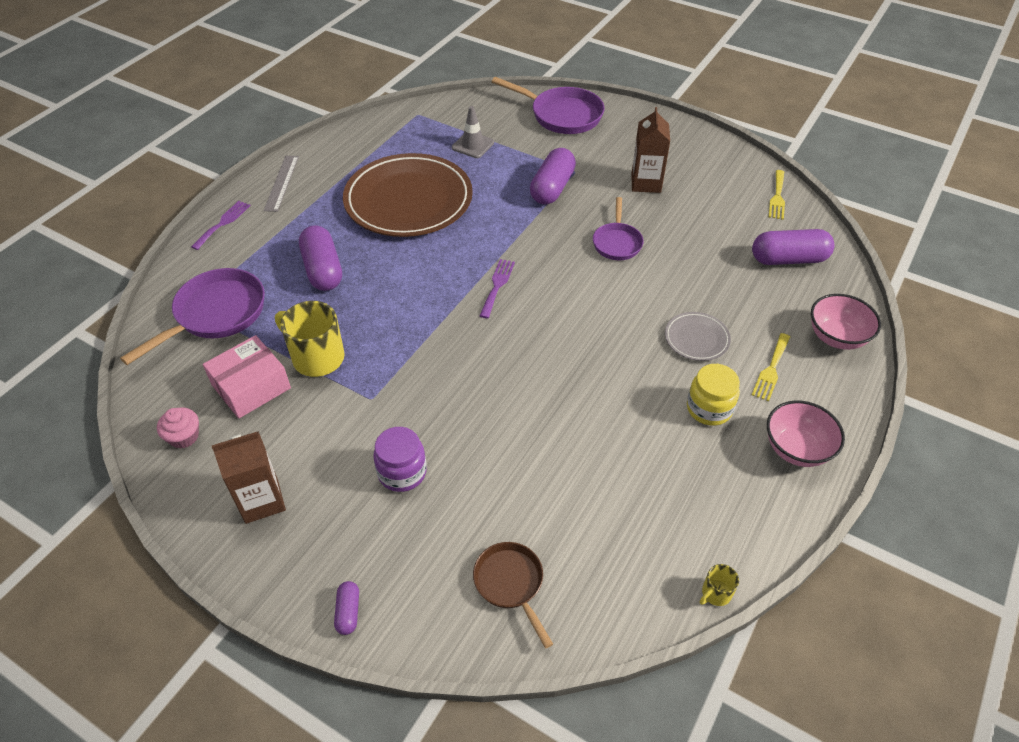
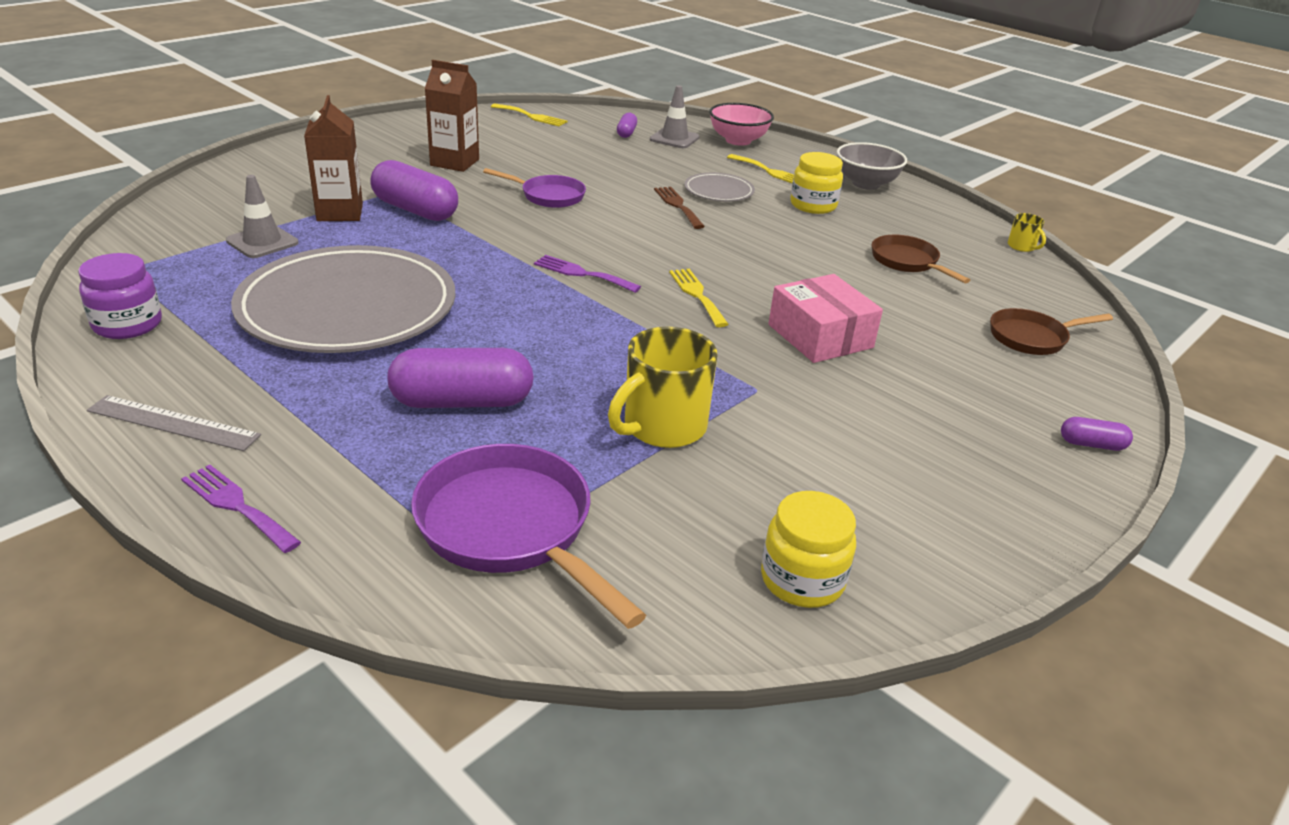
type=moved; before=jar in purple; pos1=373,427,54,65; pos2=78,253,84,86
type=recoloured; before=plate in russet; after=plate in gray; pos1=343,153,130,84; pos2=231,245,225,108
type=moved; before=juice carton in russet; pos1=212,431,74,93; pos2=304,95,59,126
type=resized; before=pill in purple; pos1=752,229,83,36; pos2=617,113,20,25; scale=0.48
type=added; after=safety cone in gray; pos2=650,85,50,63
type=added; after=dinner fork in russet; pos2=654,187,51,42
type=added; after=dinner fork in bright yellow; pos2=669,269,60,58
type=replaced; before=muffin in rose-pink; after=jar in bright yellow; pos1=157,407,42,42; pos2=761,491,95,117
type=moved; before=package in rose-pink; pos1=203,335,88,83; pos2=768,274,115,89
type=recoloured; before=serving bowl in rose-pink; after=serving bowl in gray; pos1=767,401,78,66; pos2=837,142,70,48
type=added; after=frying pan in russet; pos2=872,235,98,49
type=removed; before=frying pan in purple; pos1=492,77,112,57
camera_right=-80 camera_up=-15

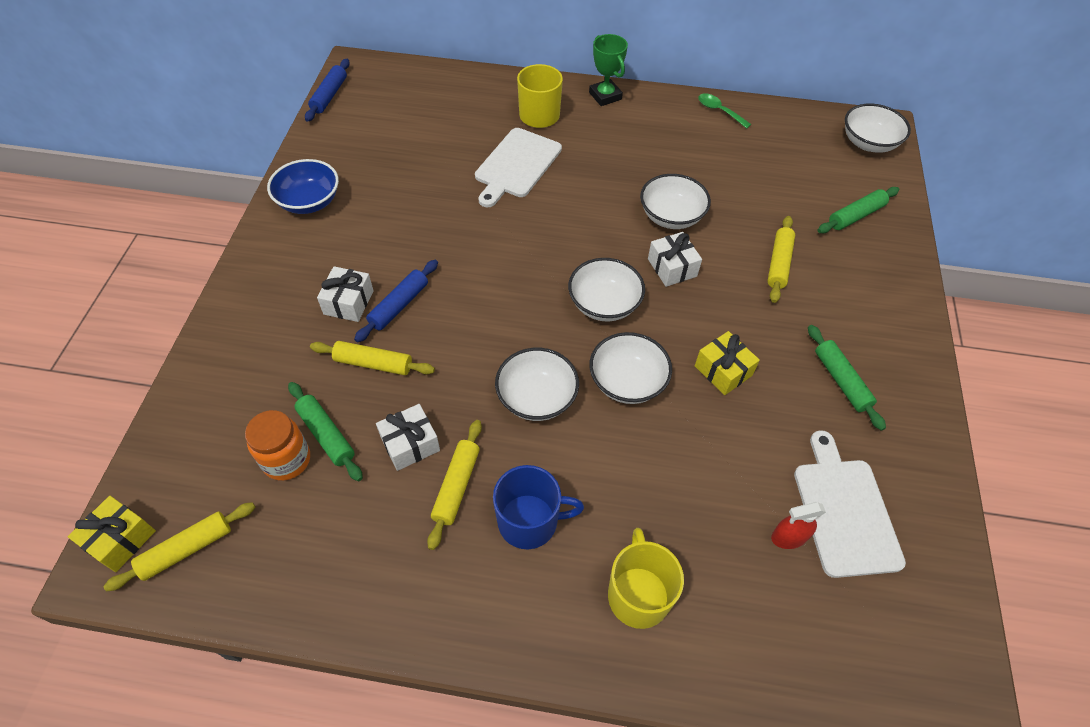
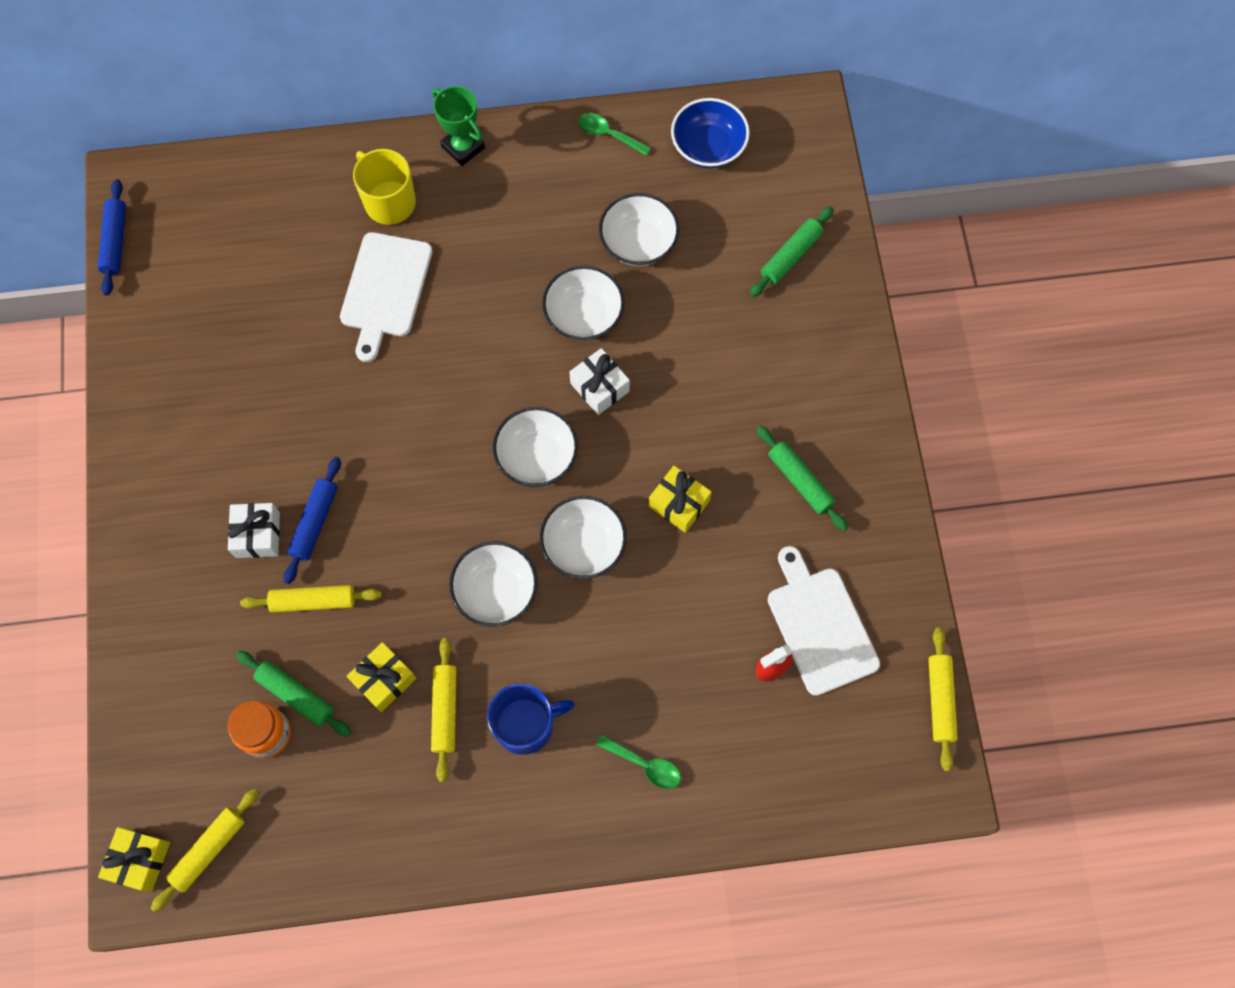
type=recoloured; before=wrapped gift in snow-white; after=wrapped gift in bright yellow; pos1=376,404,64,67; pos2=346,642,70,70
type=replaced; before=coffee mug in bright yellow; after=tablespoon in emerald; pos1=608,528,76,101; pos2=596,735,85,54
type=moved; before=serving bowl in snow-white; pos1=845,103,66,50; pos2=599,193,81,73
type=moved; before=serving bowl in royal blue; pos1=267,159,72,55; pos2=671,98,79,70
type=moved; before=dough roller in bright yellow; pos1=767,216,28,87; pos2=928,628,30,143
camera_right=-15 camera_up=15

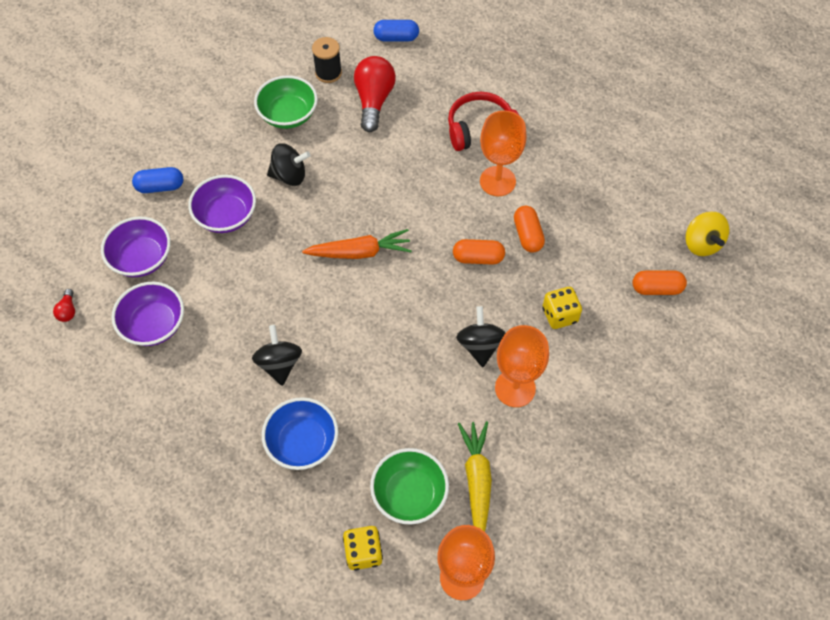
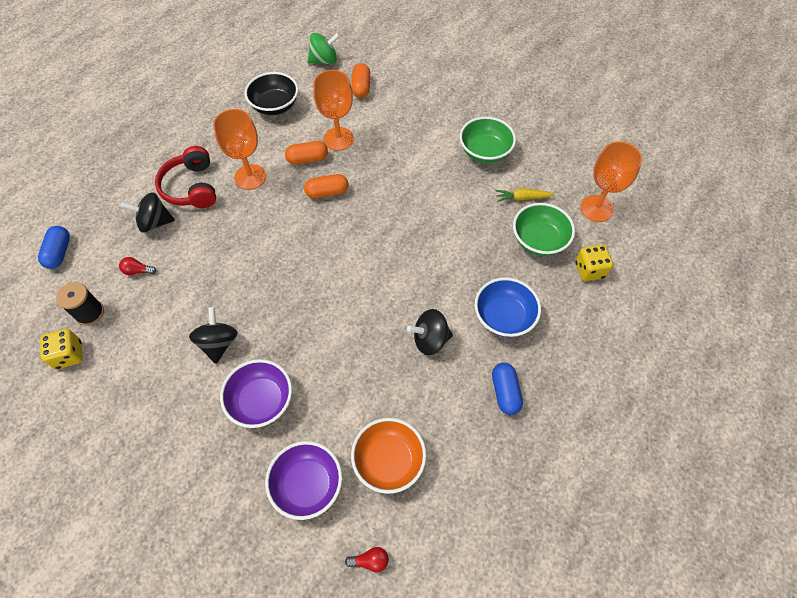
type=moved; before=dice in bright yellow; pos1=543,287,39,42; pos2=40,329,43,40
type=resized; before=lightbulb in scarlet; pos1=354,56,42,76; pos2=119,257,37,18; scale=0.44
type=moved; before=whirligig in black; pos1=456,306,49,61; pos2=121,192,54,40
type=added; after=serving bowl in black; pos2=245,72,54,43
type=turned; before=pill in orange-coloured; pos1=453,239,52,26; pos2=304,174,45,25; turn=75
type=recoloured; before=whirligig in bright yellow; after=whirligig in emerald; pos1=685,212,44,44; pos2=307,33,33,31
type=moved; before=chalice in orange-coloured; pos1=495,325,54,82; pos2=313,70,41,81
type=recoloured; before=serving bowl in purple; after=serving bowl in orange-coloured; pos1=112,282,72,64; pos2=351,418,75,76
type=moved; before=serving bowl in emerald; pos1=254,75,64,54; pos2=460,117,56,46
type=moved; before=pill in royal blue; pos1=132,167,51,26; pos2=492,363,31,52
type=resized; before=carrot in bright yellow; pos1=458,421,34,111; pos2=496,188,58,14; scale=0.63
type=removed; before=carrot in orange-coloured; pos1=302,229,110,30
camera_right=-90 camera_up=0

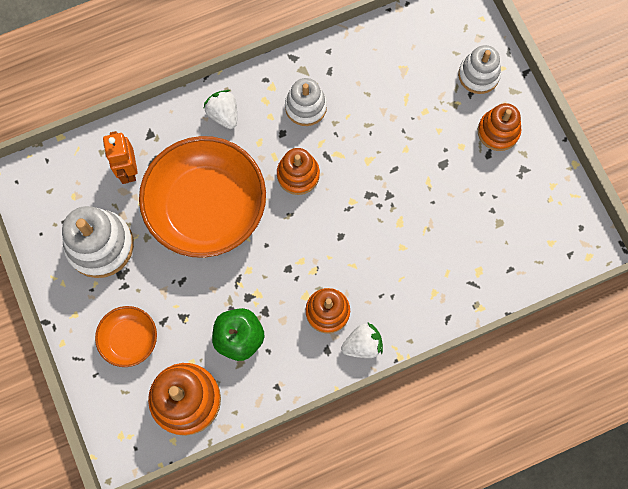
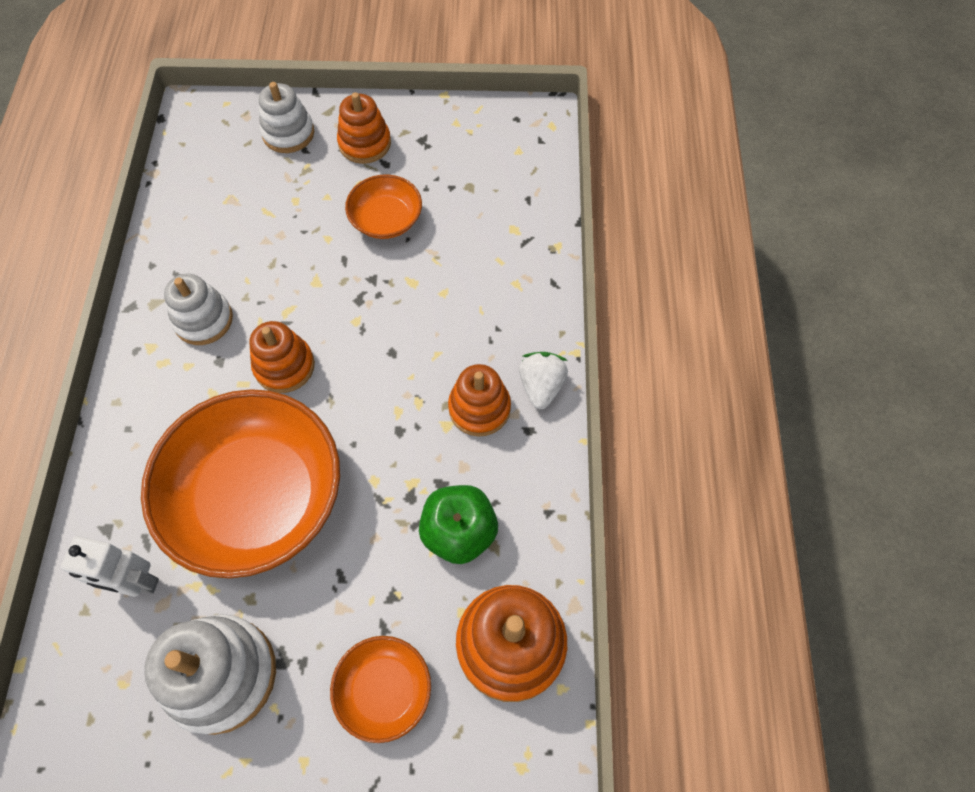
type=recoloured; before=robot in orange-coloured; after=robot in snow-white; pos1=103,131,35,53; pos2=61,536,98,61
type=added; after=serving bowl in orange-coloured; pos2=345,174,77,65
type=removed; before=berry in snow-white; pos1=204,90,33,39
camera_right=-65 camera_up=-10

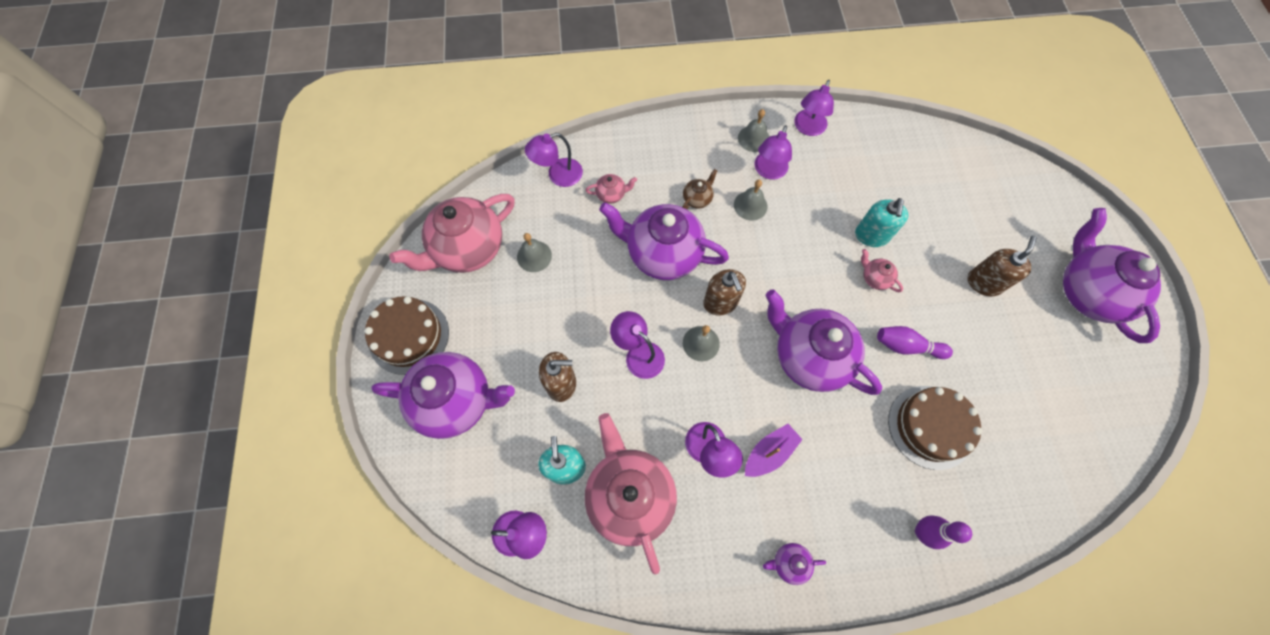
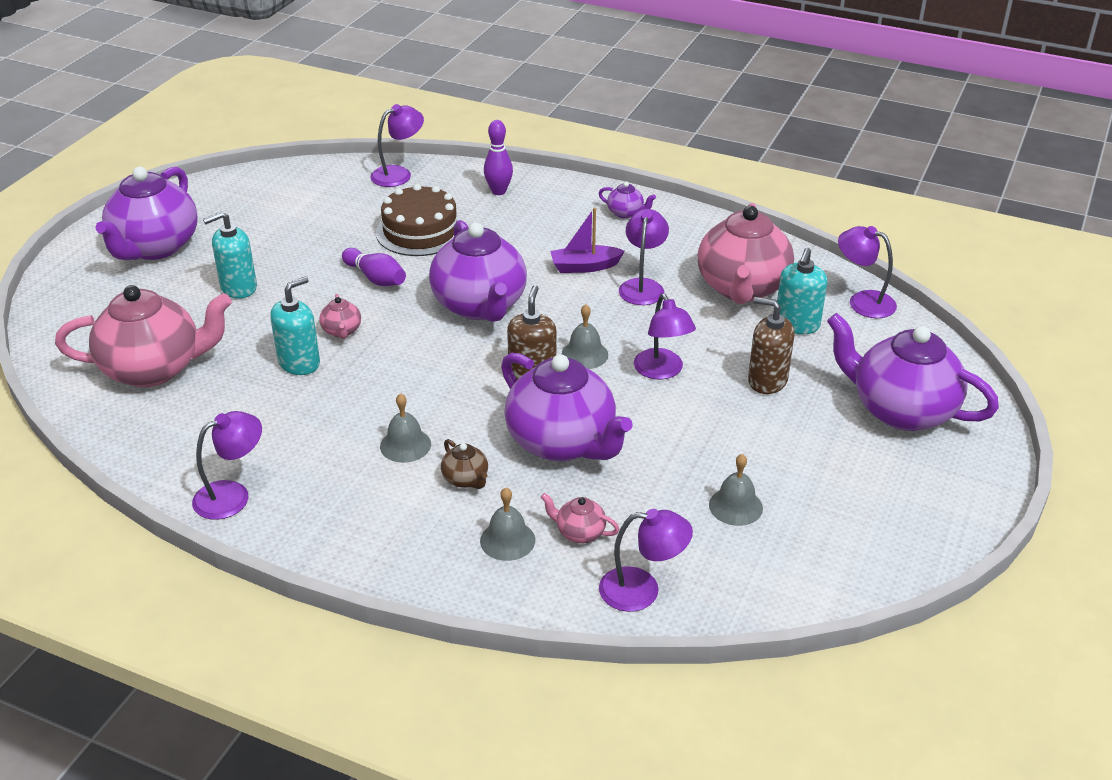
type=moved; before=tea pot in rose-pink; pos1=389,194,126,79; pos2=55,285,177,102
type=recoloured; before=pump bottle in russet; after=pump bottle in teal; pos1=967,236,69,60; pos2=203,211,54,88
type=moved; before=desk lamp in purple; pos1=755,125,37,55; pos2=370,104,54,83
type=turned; before=tea pot in russet; pos1=682,169,35,40; pos2=441,439,47,50; turn=-105
type=moved; before=school bell in gray; pos1=738,109,32,43; pos2=480,488,55,73
type=removed; before=layer cake in russet; pos1=364,296,85,79
camera_right=-150 camera_up=-30

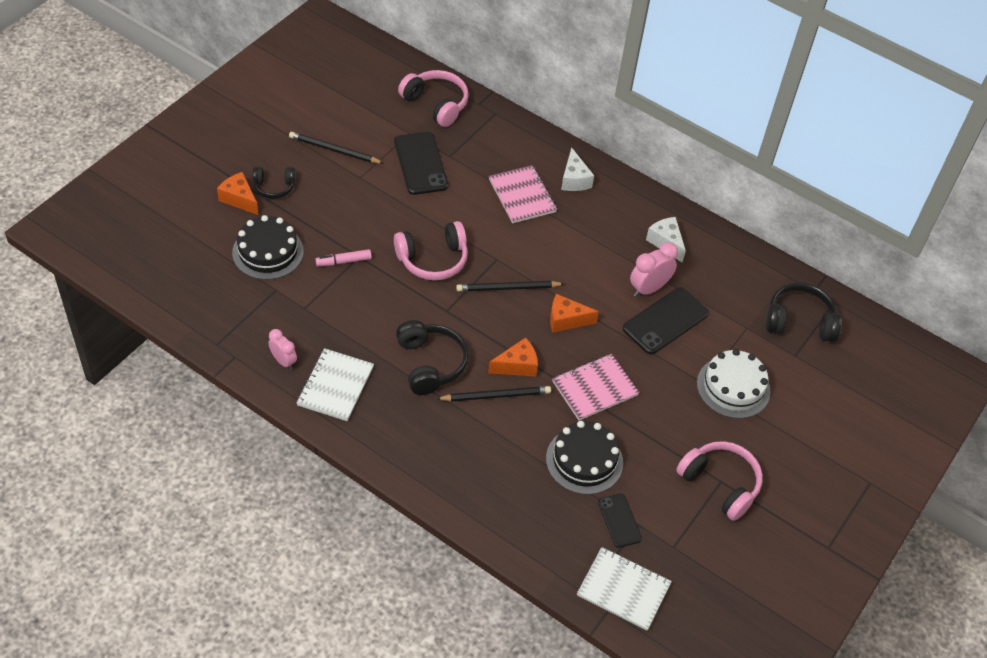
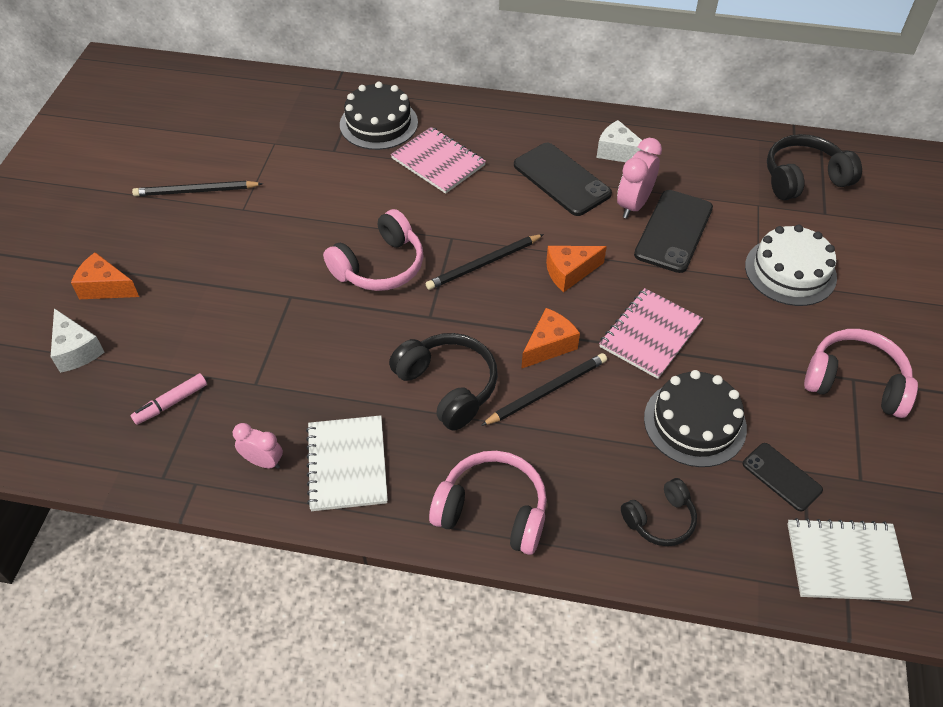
type=moved; before=cheese wedge in snow-white; pos1=561,147,33,44; pos2=51,308,53,65
type=moved; before=felt pen in rose-pink; pos1=315,249,57,17; pos2=131,373,76,52
type=moved; before=layer cake in black; pos1=232,215,72,65; pos2=340,82,78,68
type=moved; before=over-ear headphones in rose-pink; pos1=398,70,71,57; pos2=429,451,118,104
type=moved; before=phone in black; pos1=394,132,54,63; pos2=514,143,98,73
type=moved; before=over-ear headphones in black; pos1=252,167,44,32; pos2=621,478,76,68
camera_right=-20 camera_up=0

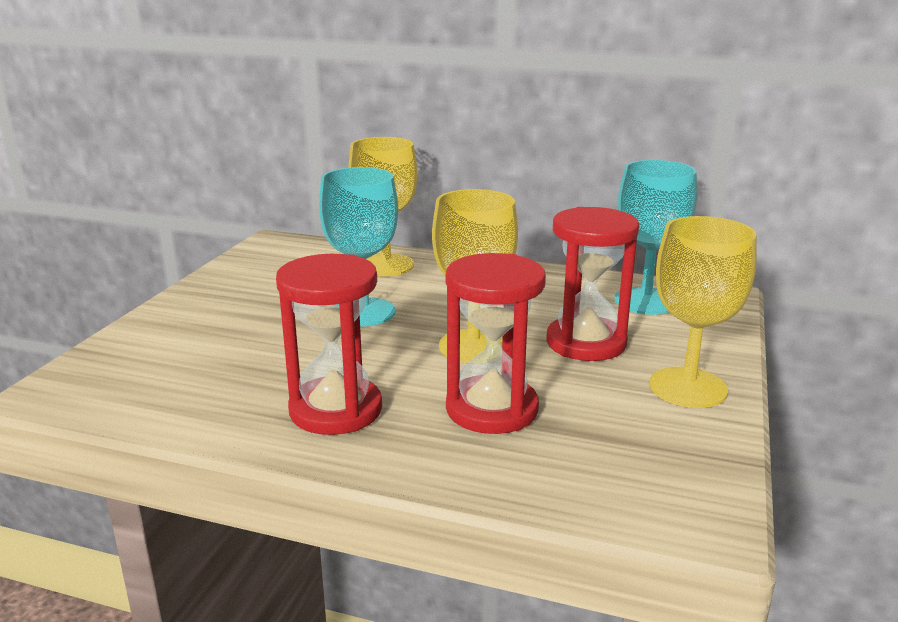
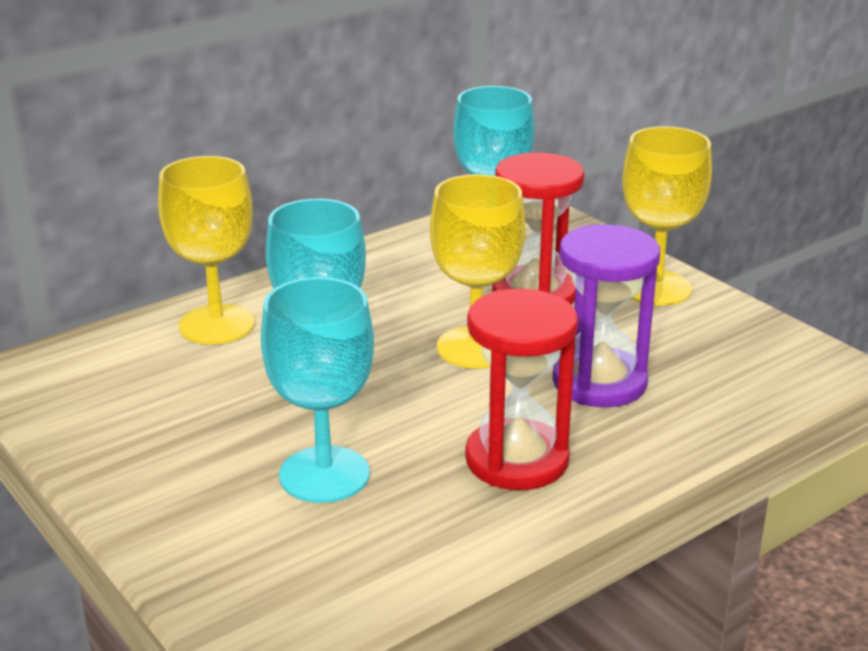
type=added; after=chalice in teal; pos2=261,277,113,226
type=recoloured; before=hourglass in scarlet; after=hourglass in purple; pos1=446,253,100,181; pos2=553,224,107,183
camera_right=-55 camera_up=5

